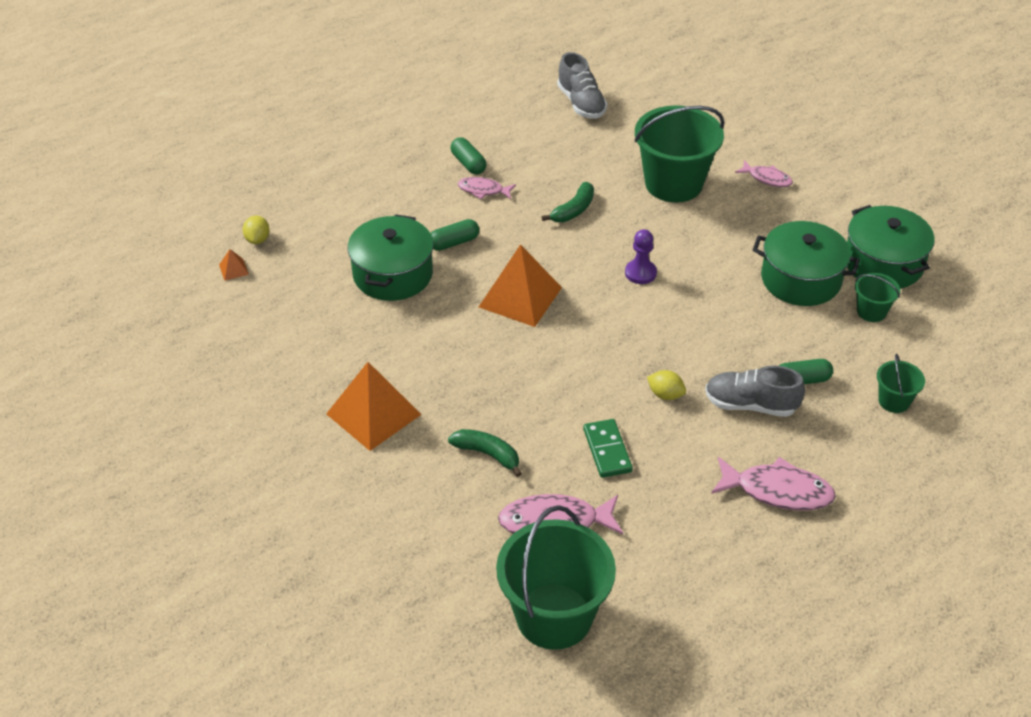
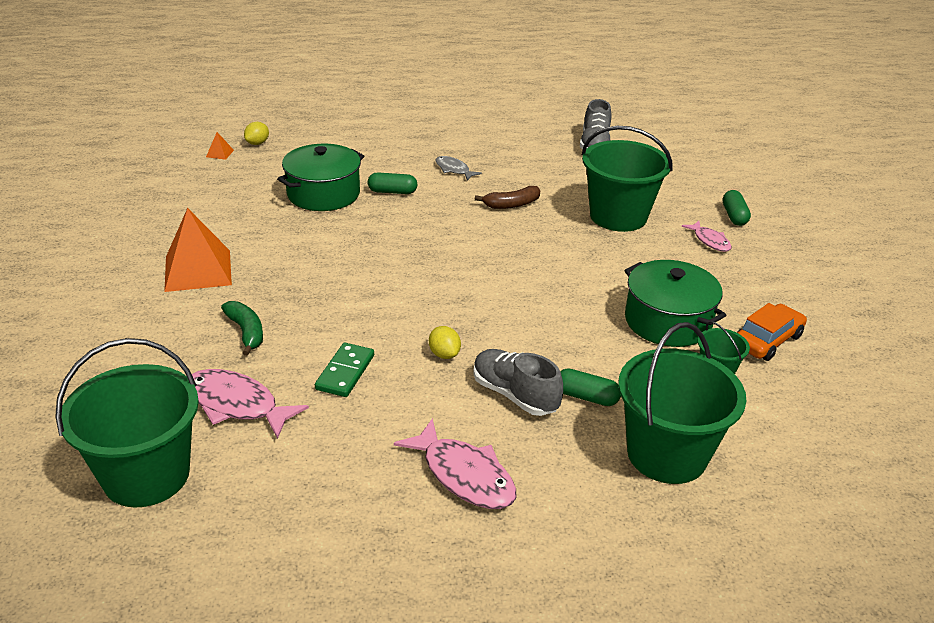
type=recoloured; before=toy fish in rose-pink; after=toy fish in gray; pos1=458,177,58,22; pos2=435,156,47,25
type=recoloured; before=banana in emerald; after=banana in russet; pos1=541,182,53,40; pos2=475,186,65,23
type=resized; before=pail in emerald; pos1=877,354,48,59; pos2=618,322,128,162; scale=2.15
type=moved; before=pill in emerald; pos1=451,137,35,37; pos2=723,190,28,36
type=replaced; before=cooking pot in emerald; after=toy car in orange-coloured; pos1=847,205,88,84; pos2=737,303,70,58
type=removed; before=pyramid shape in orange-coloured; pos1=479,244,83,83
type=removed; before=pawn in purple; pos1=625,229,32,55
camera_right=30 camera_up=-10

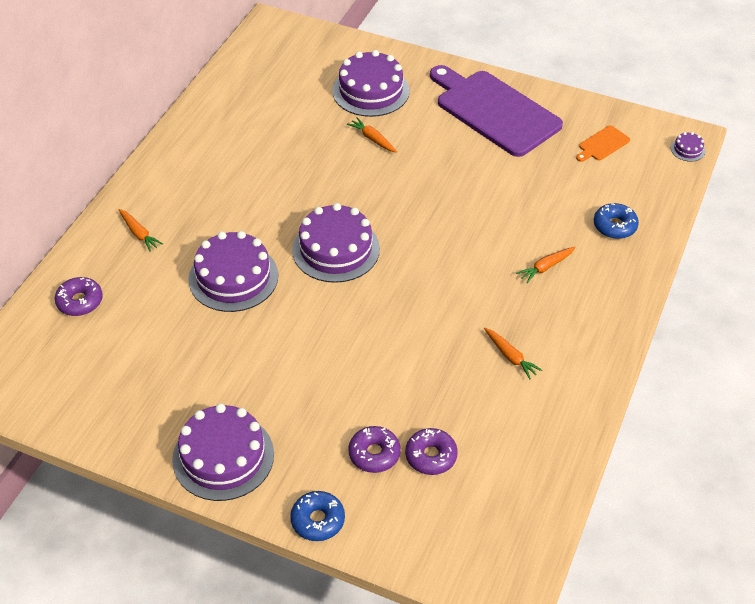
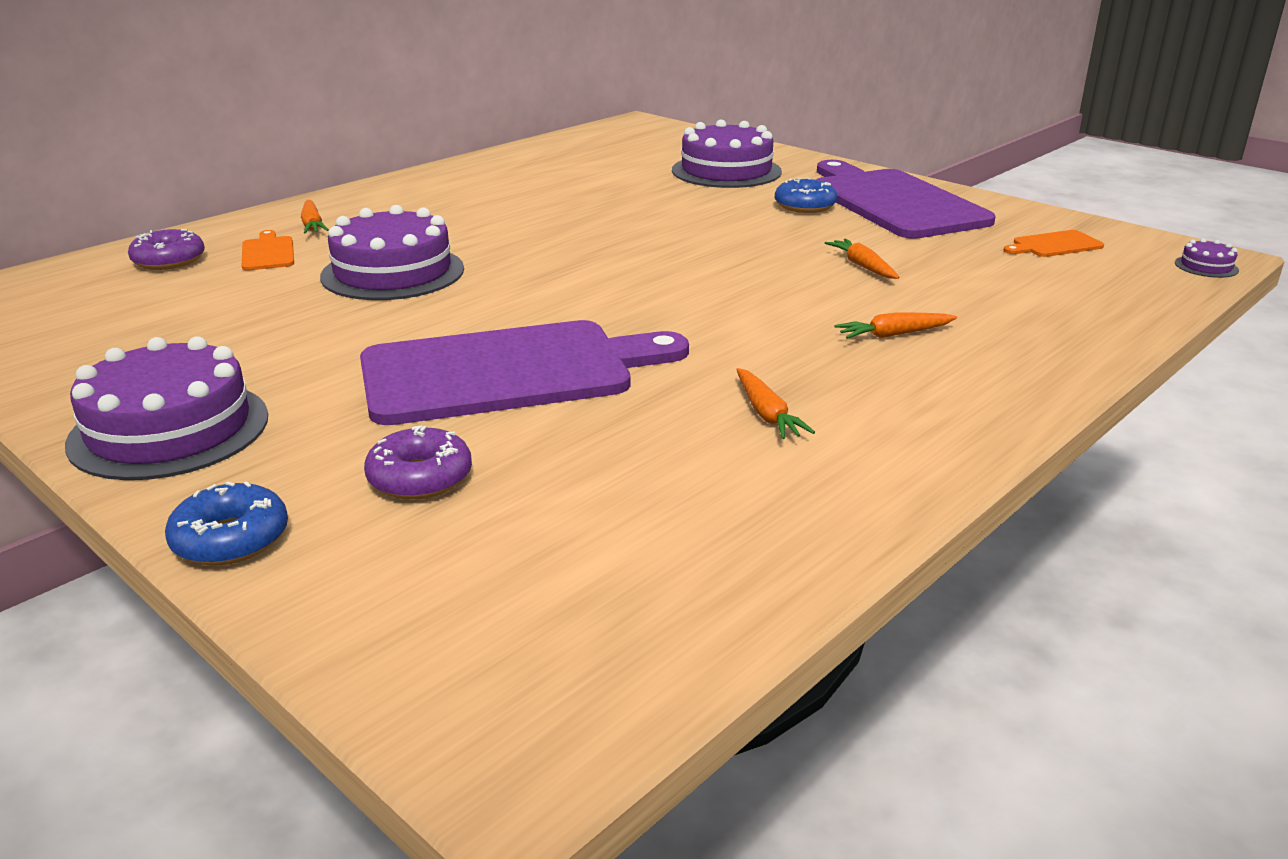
type=added; after=bread board in orange-coloured; pos2=242,230,52,41
type=added; after=bread board in purple; pos2=360,320,329,105
type=moved; before=doughnut in royal blue; pos1=594,203,45,36; pos2=775,178,62,35
type=moved; before=carrot in orange-coloured; pos1=347,117,50,36; pos2=825,239,74,40
type=removed; before=layer cake in purple; pos1=292,203,88,80
type=removed; before=doughnut in purple; pos1=405,428,53,47
camera_right=20 camera_up=-20

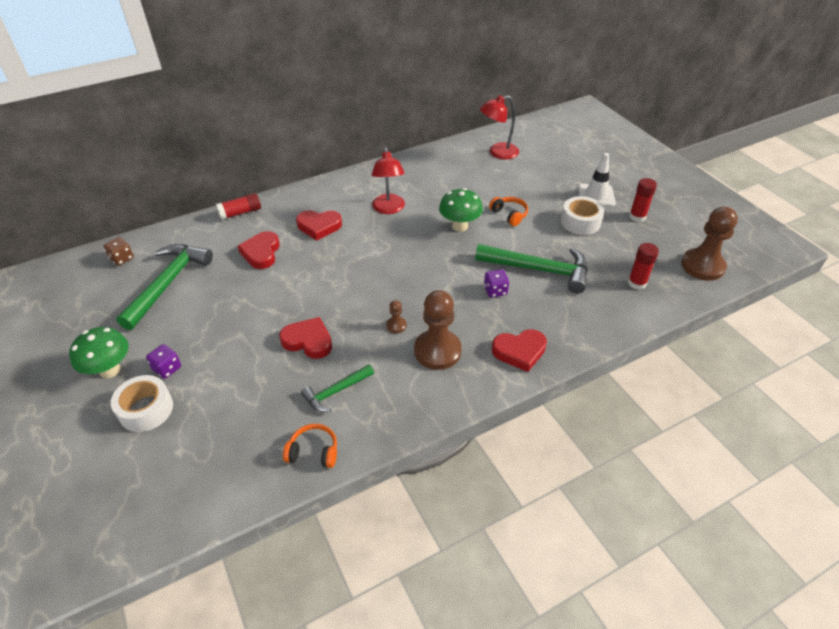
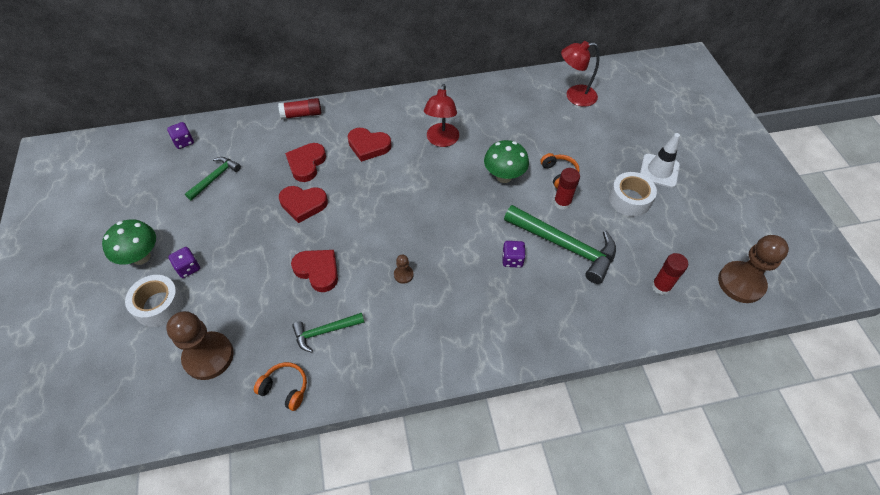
type=moved; before=pawn in russet; pos1=414,290,48,80; pos2=166,311,68,69
type=recoloured; before=dice in russet; after=dice in purple; pos1=103,237,31,29; pos2=167,122,27,27
type=resized; before=hammer in emerald; pos1=116,244,97,86; pos2=185,157,56,43; scale=0.55
type=moved; before=heart shape in scarlet; pos1=492,329,55,43; pos2=279,186,49,37
type=moved; before=glue stick in scarlet; pos1=629,178,28,44; pos2=554,168,26,42
camera_right=15 camera_up=10

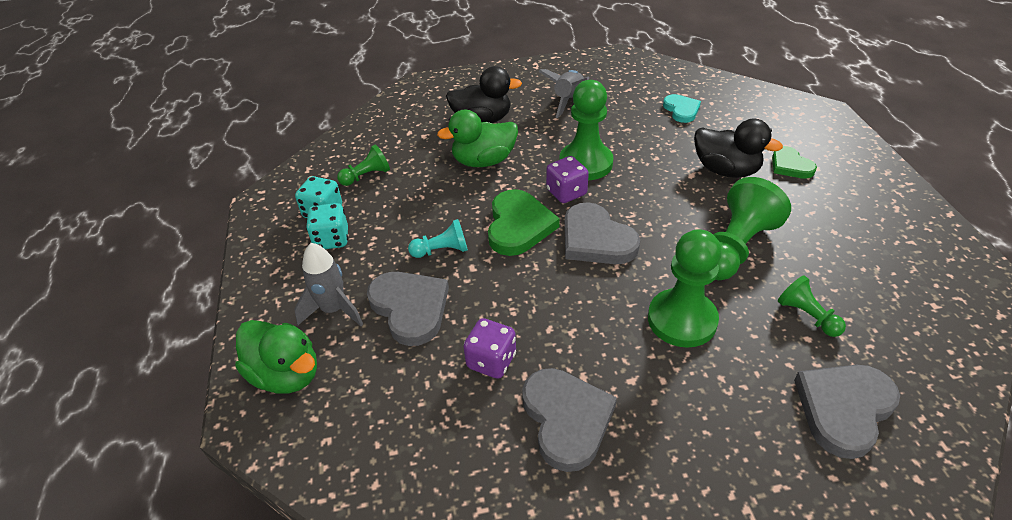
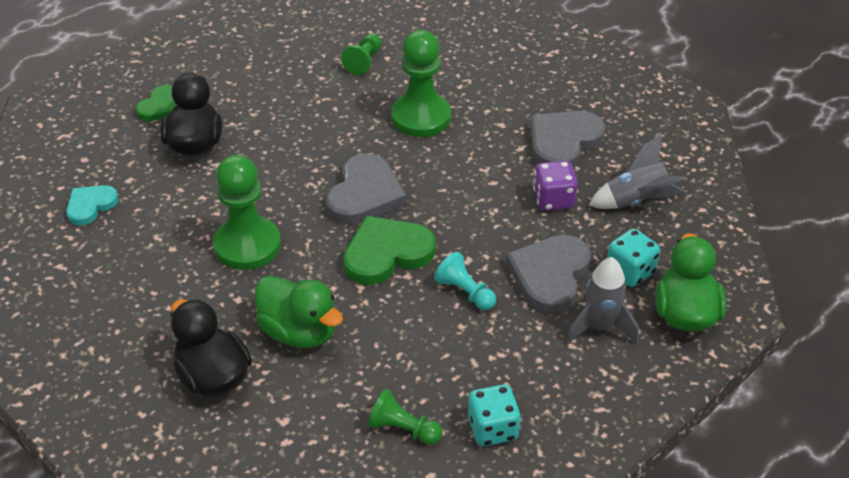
type=moved; before=spaceship in gray; pos1=538,69,51,49; pos2=589,135,96,74
type=moved; before=dice in teal; pos1=306,203,42,46; pos2=607,228,53,59
type=removed; before=dice in purple; pos1=546,156,43,47
type=removed; before=pawn in emerald; pos1=713,177,78,103
type=removed; before=heart shape in gray; pos1=794,365,106,94
camera_right=-125 camera_up=0

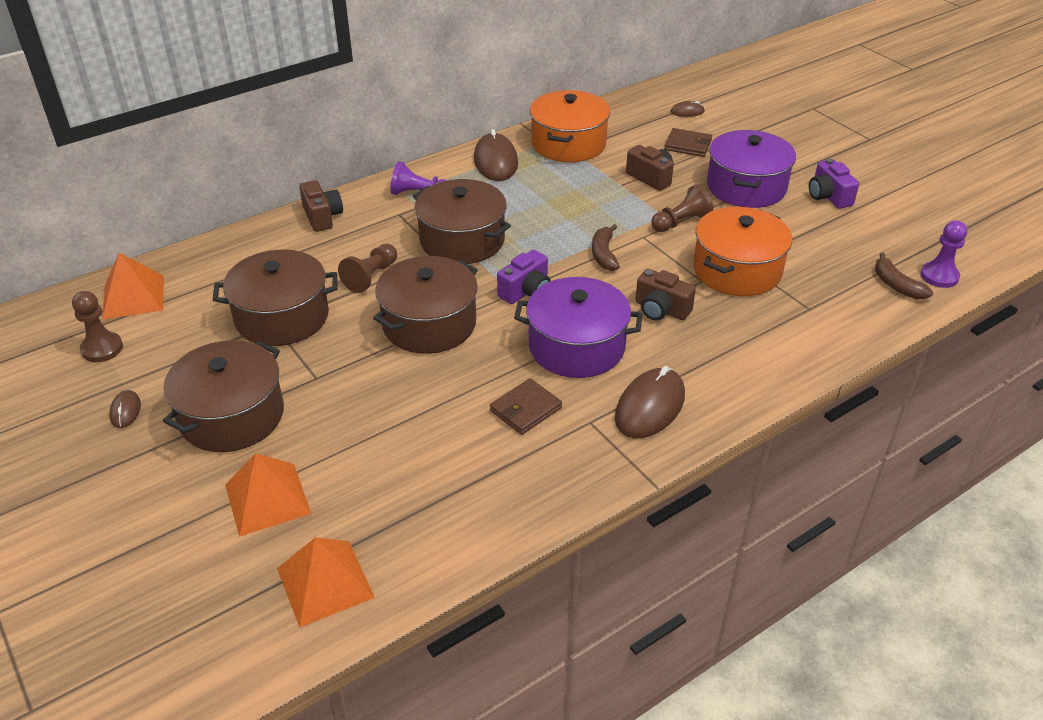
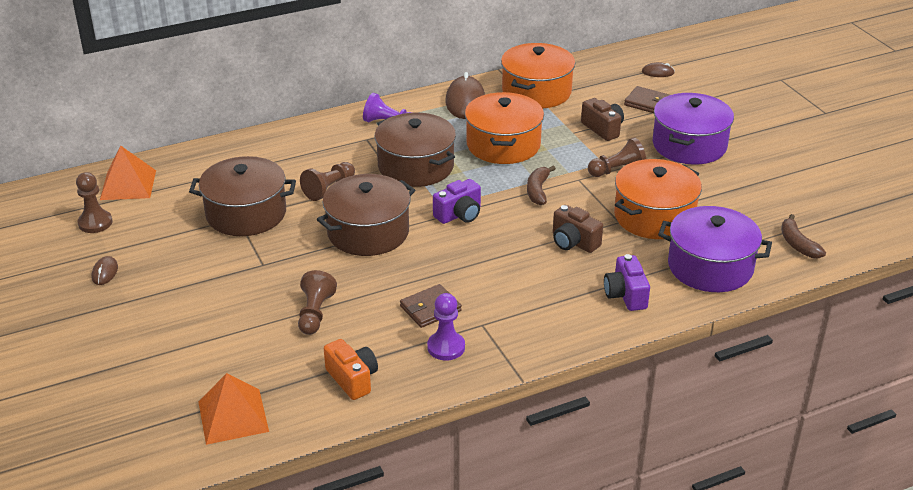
type=added; after=pawn in russet; pos2=298,270,39,65
type=added; after=photo camera in orange-coloured; pos2=324,339,54,61
type=moved; before=pawn in purple; pos1=921,221,46,67; pos2=427,293,38,67
type=added; after=cooking pot in orange-coloured; pos2=465,92,79,72
type=moved; before=photo camera in purple; pos1=809,158,50,51; pos2=604,254,46,57
type=moved; before=cooking pot in purple; pos1=514,277,128,101; pos2=658,206,114,86
type=removed; before=cooking pot in russet; pos1=163,340,121,112
type=removed; before=pyramid shape in orange-coloured; pos1=225,453,86,84
type=removed; before=photo camera in russet; pos1=299,180,44,52
type=removed; before=PC mouse in russet; pos1=615,366,70,72
camera_right=10 camera_up=-5

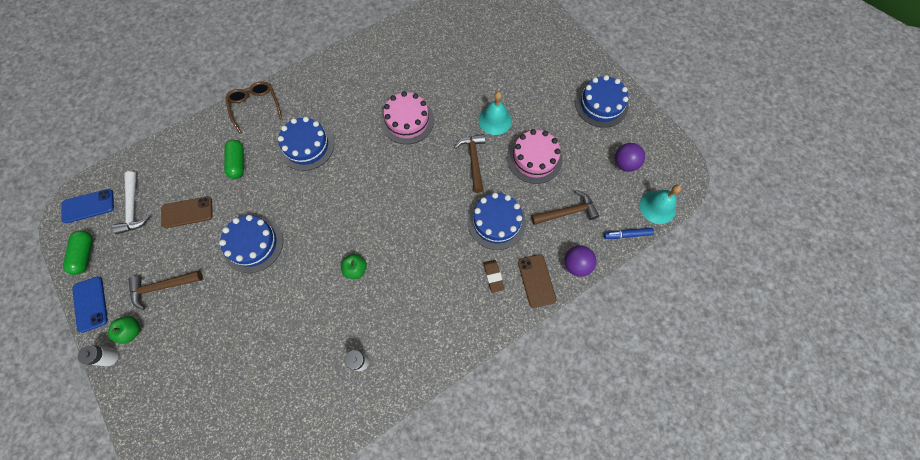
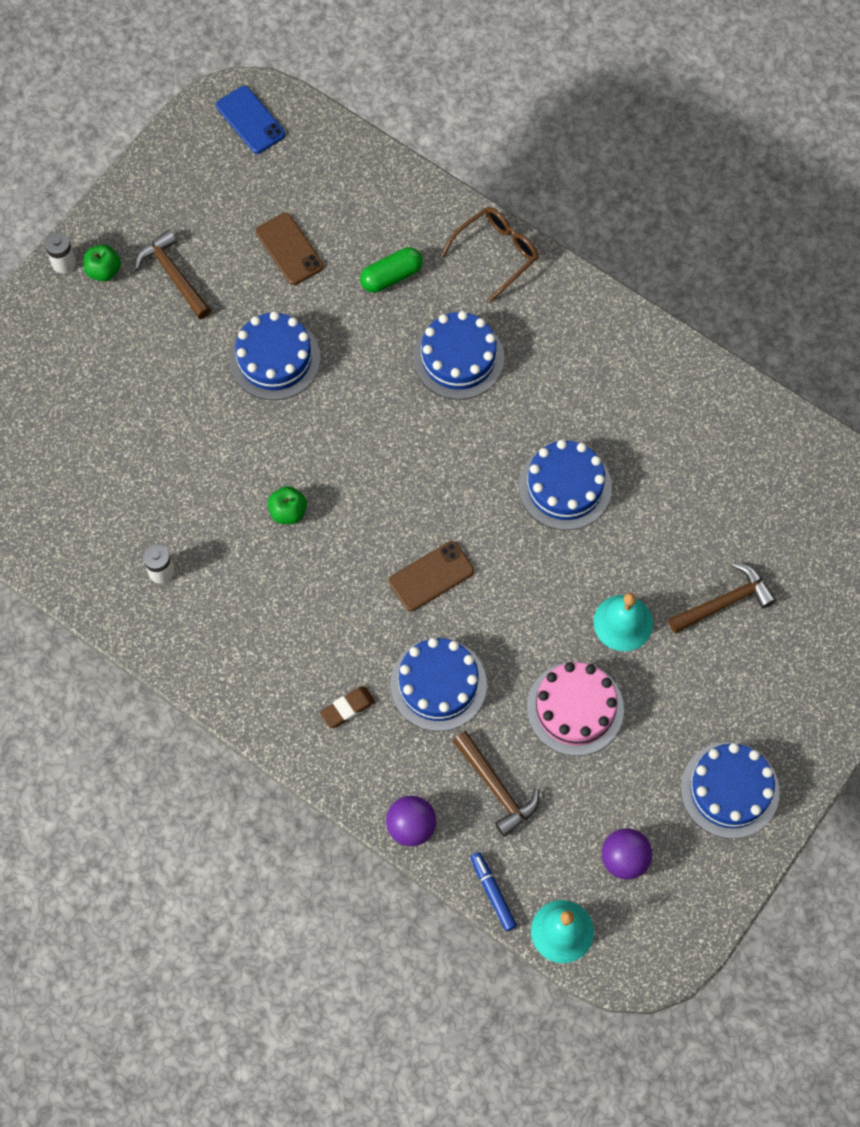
type=moved; before=phone in russet; pos1=518,254,38,54; pos2=389,541,85,70
type=recoloured; before=layer cake in rose-pink; after=layer cake in royal blue; pos1=381,91,53,53; pos2=519,440,93,90
type=moved; before=hammer in russet; pos1=454,134,31,59; pos2=668,563,108,70
type=removed; before=pill in emerald; pos1=63,230,30,45
type=removed; before=phone in royal blue; pos1=72,276,36,57
type=removed; before=hammer in snow-white; pos1=112,171,38,63
camera_right=70 camera_up=0

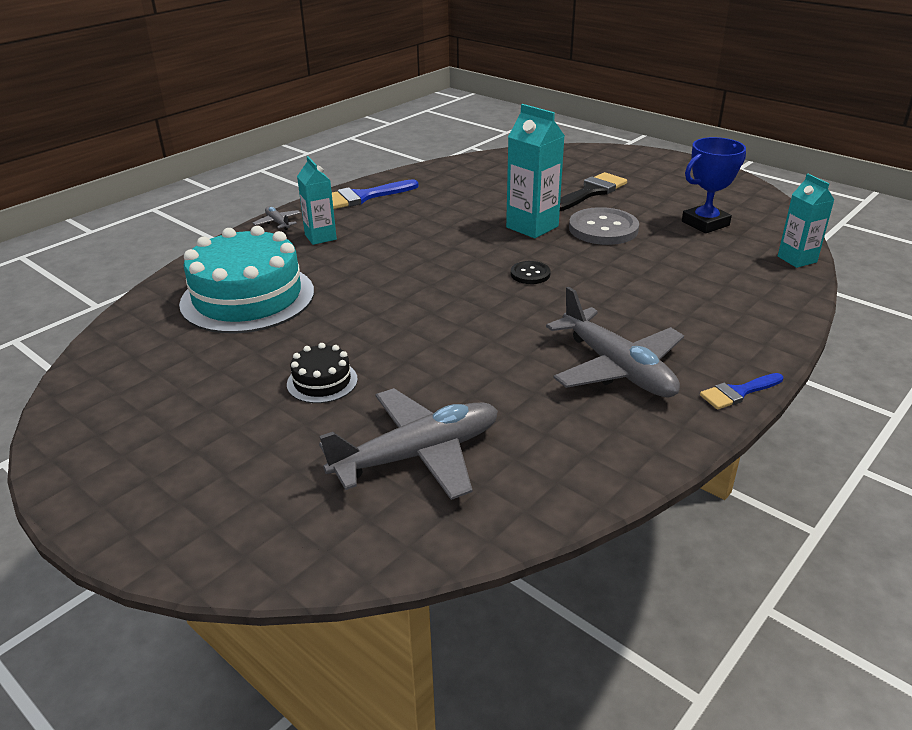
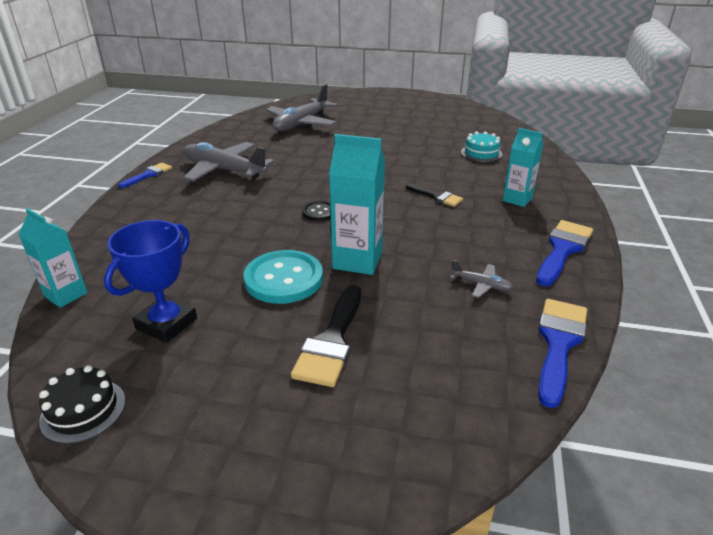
type=moved; before=layer cake in black; pos1=287,343,71,60; pos2=39,365,86,79
type=recoloured; before=sewing button in gray; after=sewing button in teal; pos1=569,207,70,38; pos2=243,250,80,54
type=added; after=paintbrush in black; pos2=406,183,57,24
type=moved; before=plane in gray; pos1=253,207,48,23; pos2=450,260,63,38
type=resized; before=layer cake in teal; pos1=179,226,135,107; pos2=461,131,42,31; scale=0.46
type=added; after=paintbrush in royal blue; pos2=538,299,49,109
camera_right=150 camera_up=0

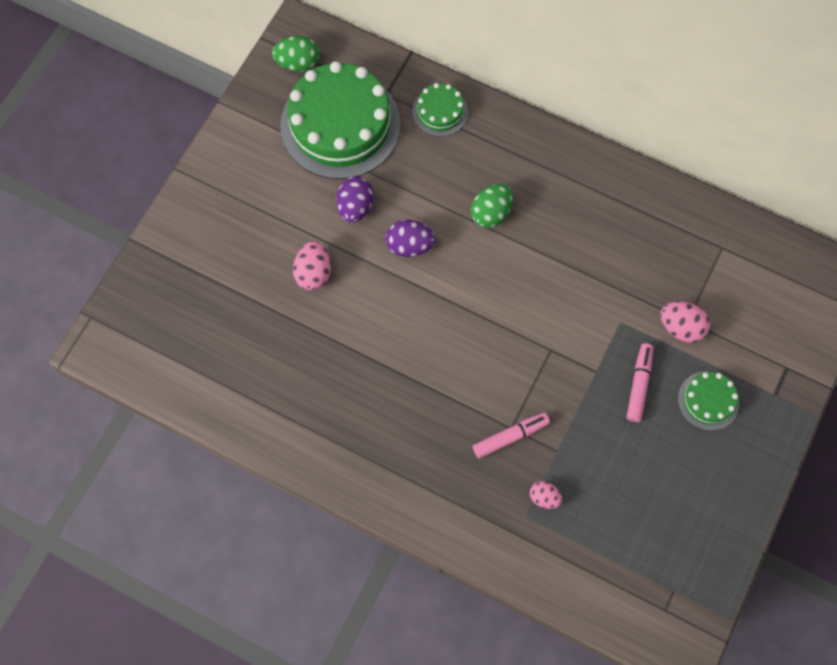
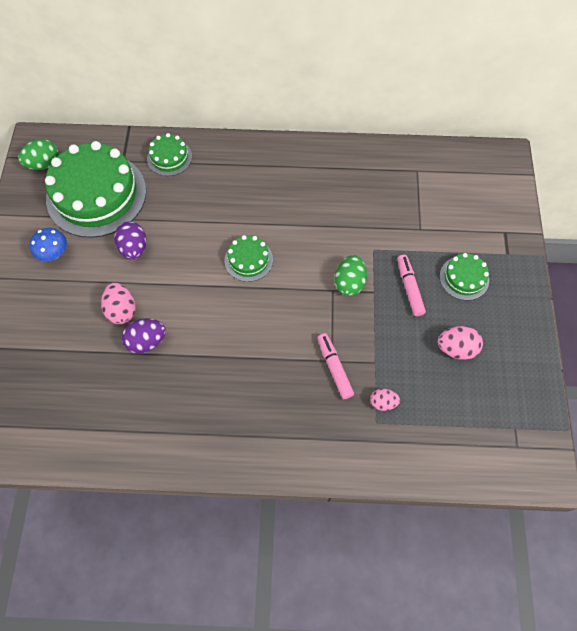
type=added; after=mushroom in royal blue; pos2=30,228,37,33
type=moved; before=egg in purple; pos1=386,220,49,37; pos2=122,319,44,35
type=added; after=layer cake in emerald; pos2=224,235,49,47
type=turned; before=felt pen in rose-pink; pos1=473,413,77,46; pos2=317,333,37,66; turn=-60
type=moved; before=egg in emerald; pos1=471,184,42,44; pos2=334,255,33,41
type=moved; before=egg in rose-pink; pos1=660,301,50,42; pos2=437,326,46,34
camera_right=-25 camera_up=-5

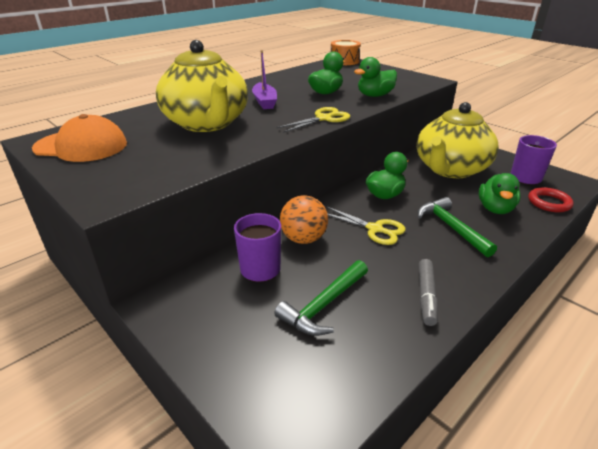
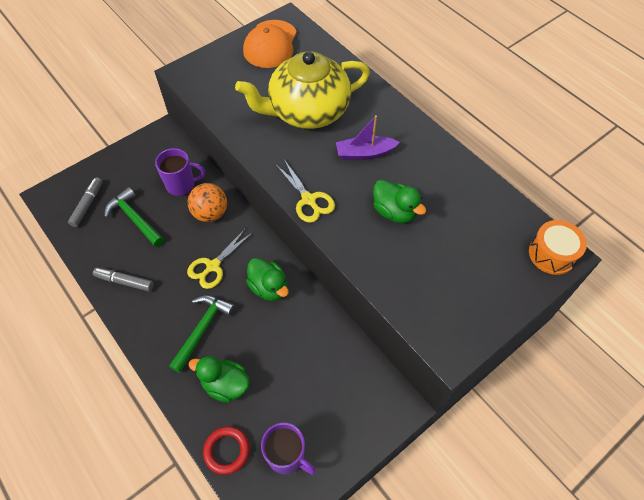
type=added; after=felt pen in gray; pos2=68,177,35,50
type=turned; before=hammer in emerald; pos1=418,197,79,60; pos2=169,295,66,78; turn=-45
type=removed; before=duck in emerald; pos1=354,57,43,40
type=removed; before=tea pot in bright yellow; pos1=417,102,82,76
camera_right=95 camera_up=25

